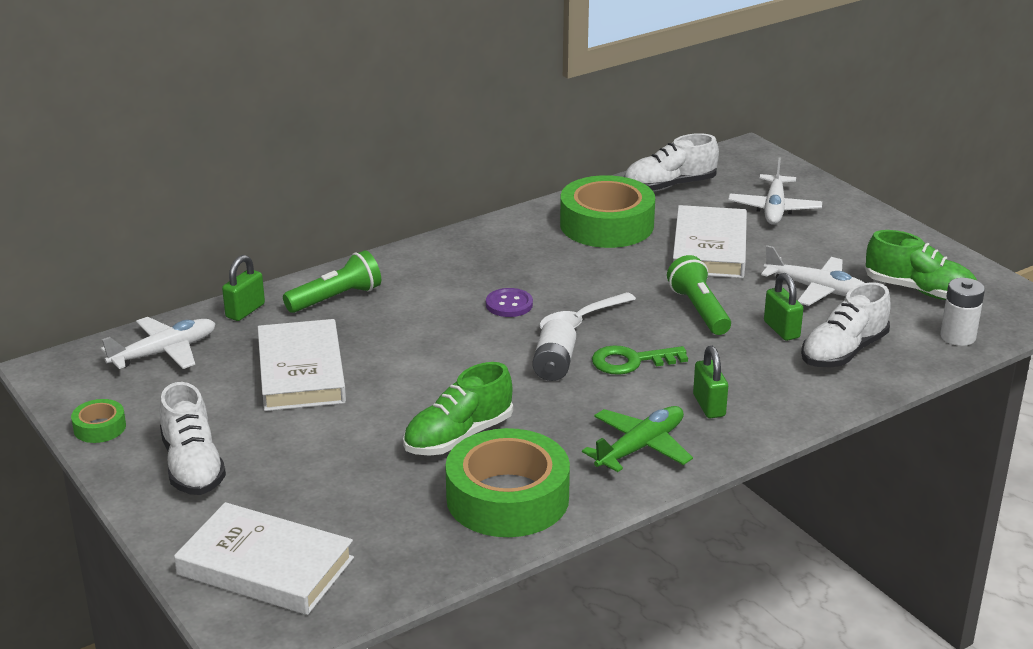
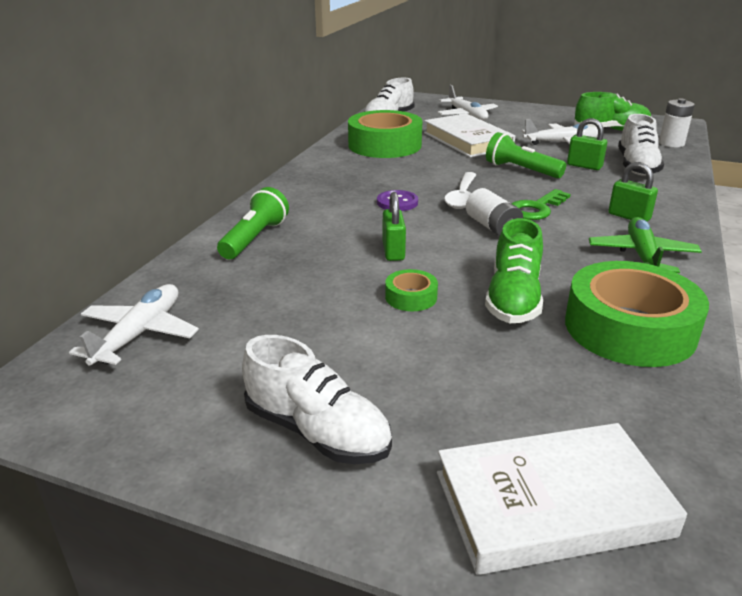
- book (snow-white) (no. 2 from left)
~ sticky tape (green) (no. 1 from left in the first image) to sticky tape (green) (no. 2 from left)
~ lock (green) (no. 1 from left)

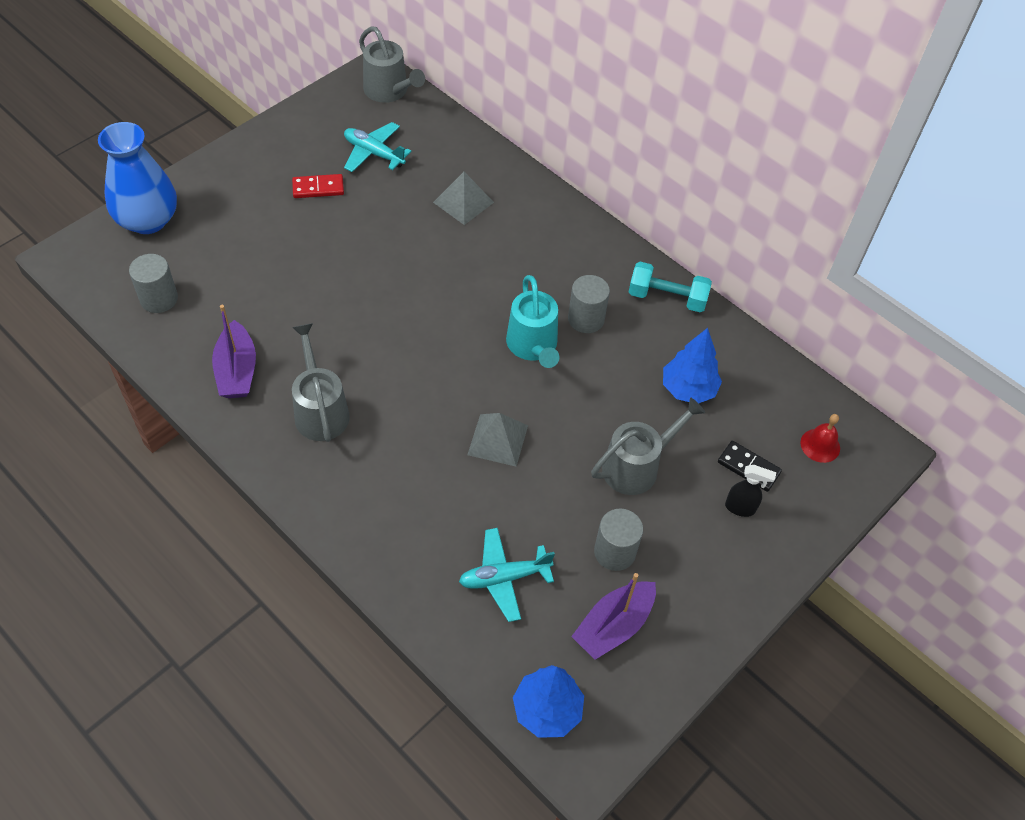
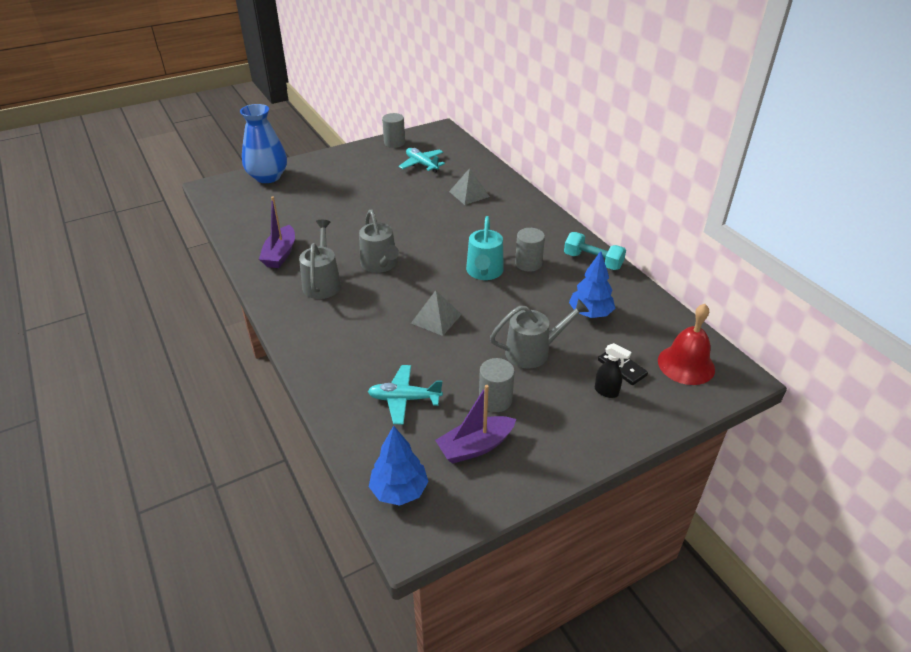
- domino tile (red)
~ cylinder (grey) (no. 1 from left)
~ watering can (grey) (no. 2 from left)
~ bell (red) x1.74

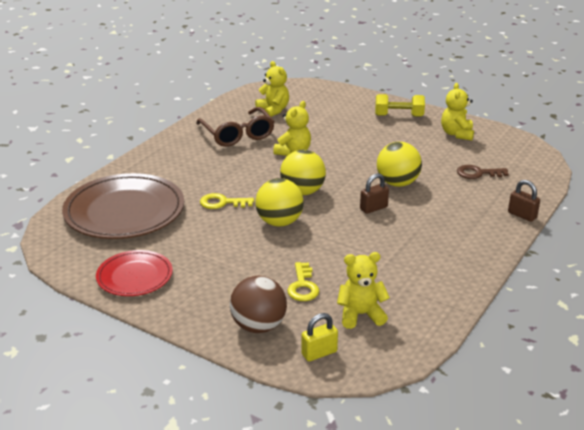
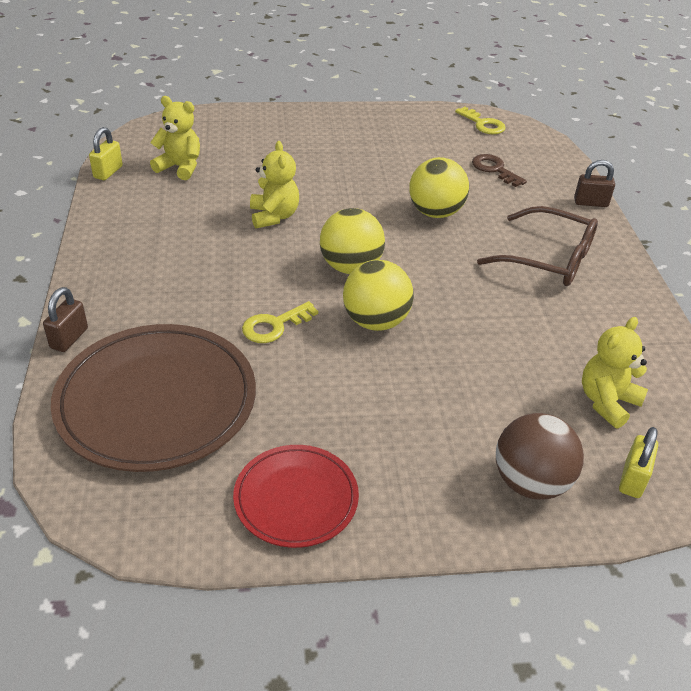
- dumbbell (yellow)
- teddy (yellow) (no. 4 from left)
+ lock (yellow) (no. 1 from left)
~ spectacles (russet)
~ key (yellow) (no. 2 from left)
~ lock (russet) (no. 1 from left)
~ key (russet) 90 degrees clockwise

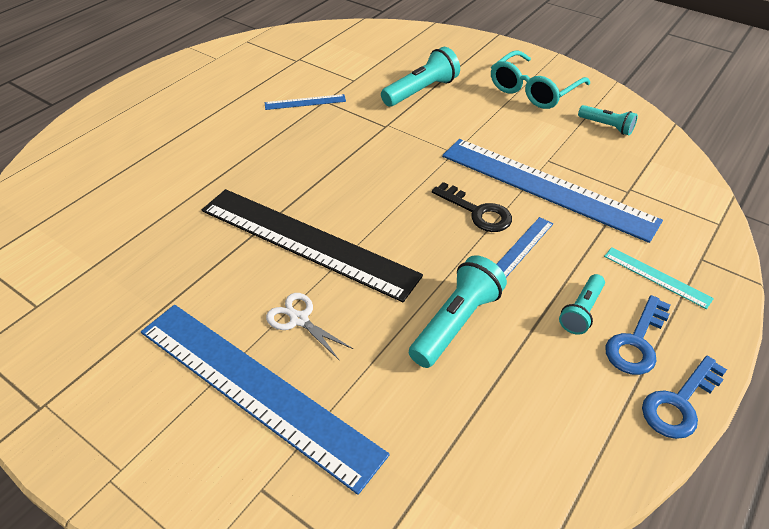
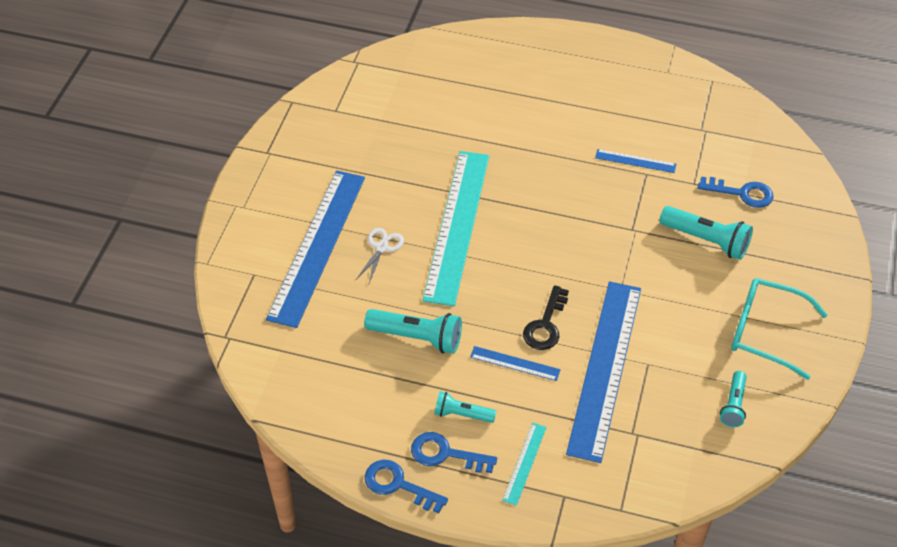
+ key (blue) (no. 3 from left)
~ measuring stick (jet-black) to measuring stick (aqua) (no. 1 from left)
~ measuring stick (blue) (no. 2 from left in the first image) 45 degrees counterclockwise

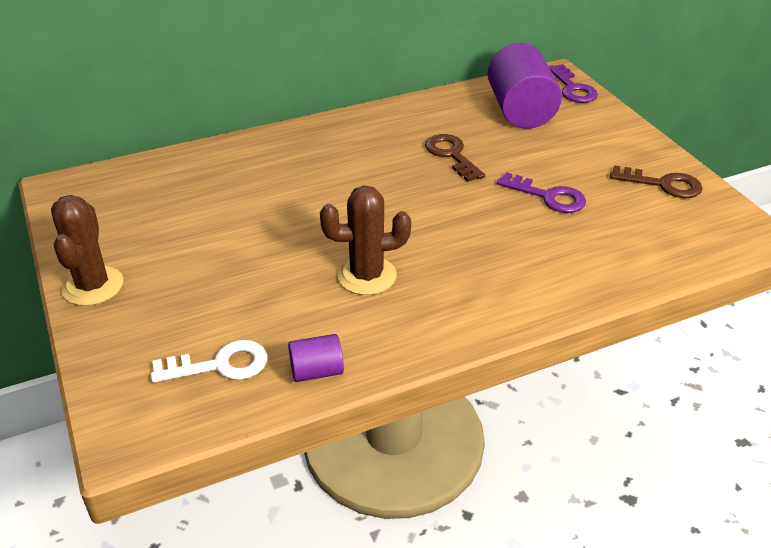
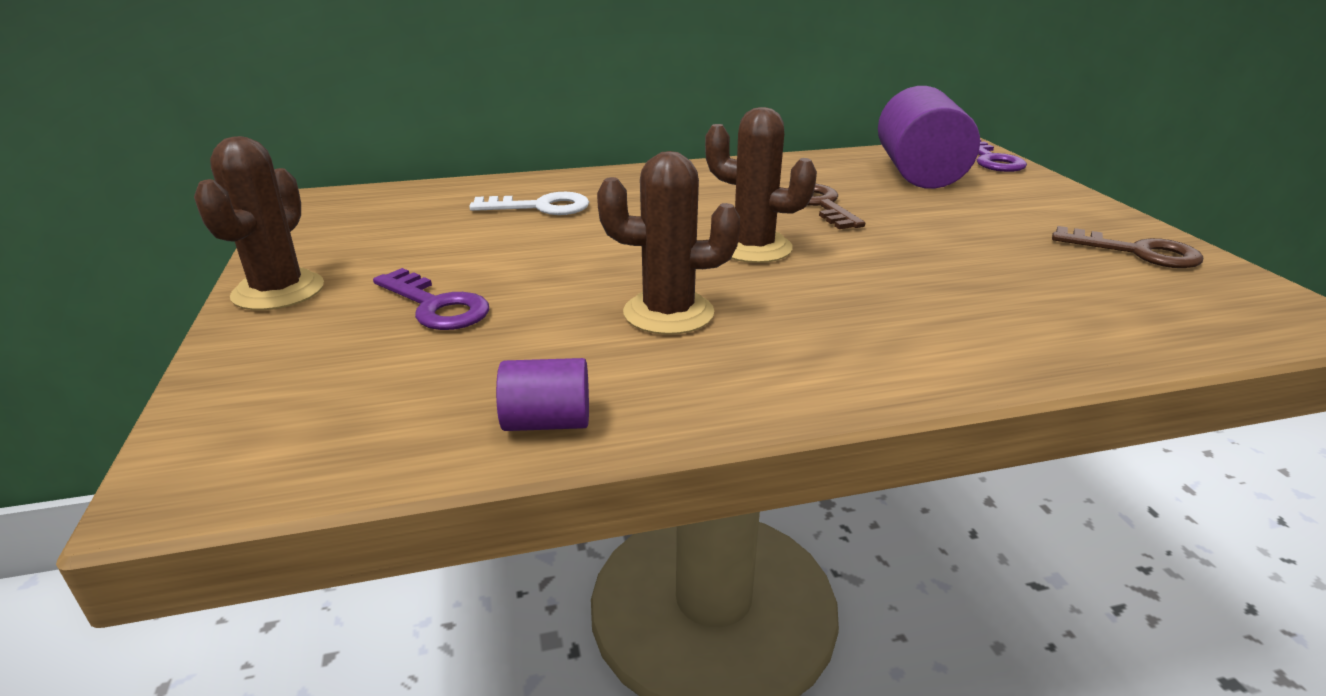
+ saguaro cactus (russet) (no. 3 from left)
~ key (snow-white)
~ key (violet) (no. 1 from left)

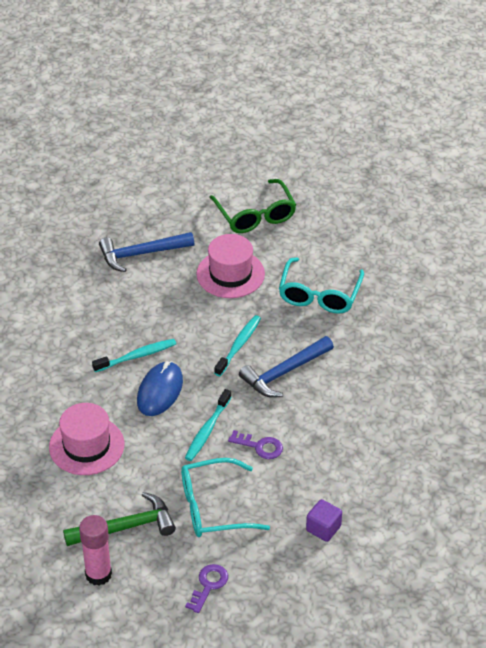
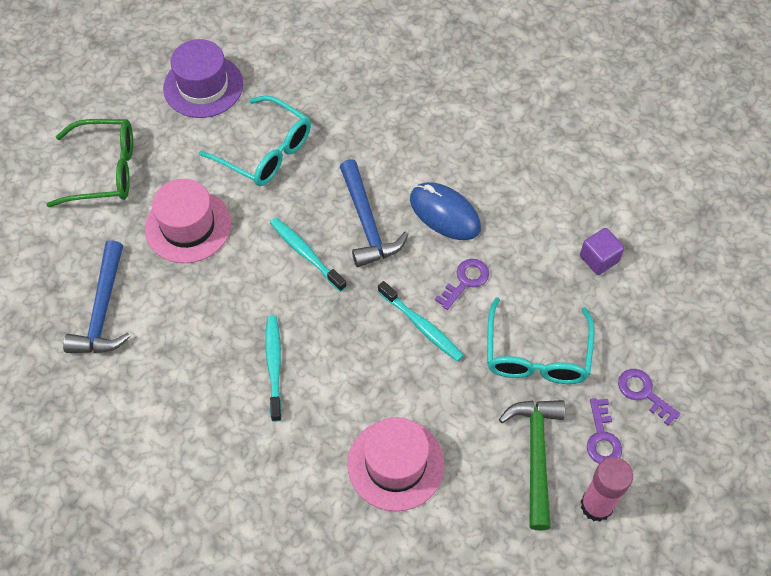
+ tall hat (violet)
+ key (violet) (no. 2 from left)
~ PC mouse (blue)

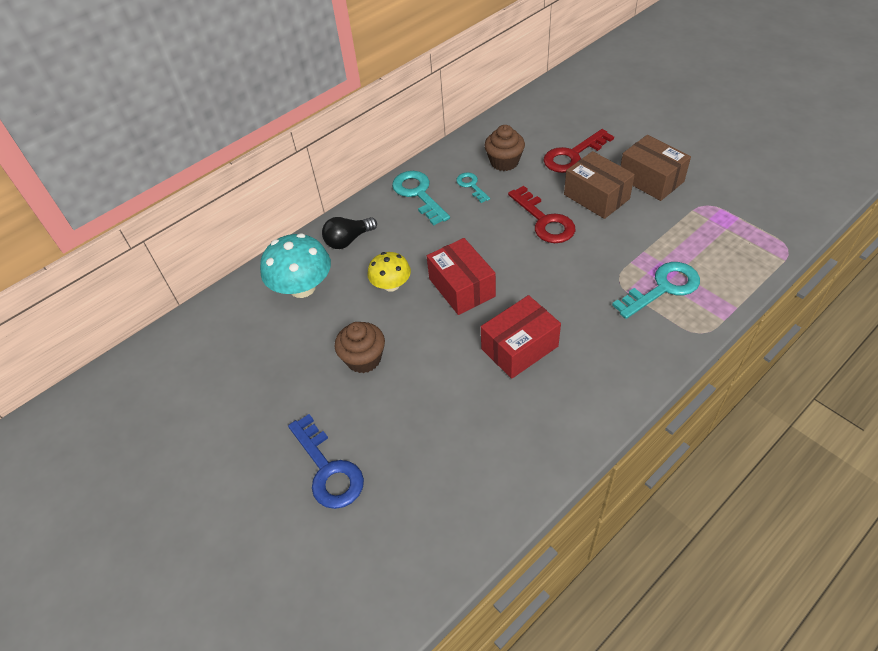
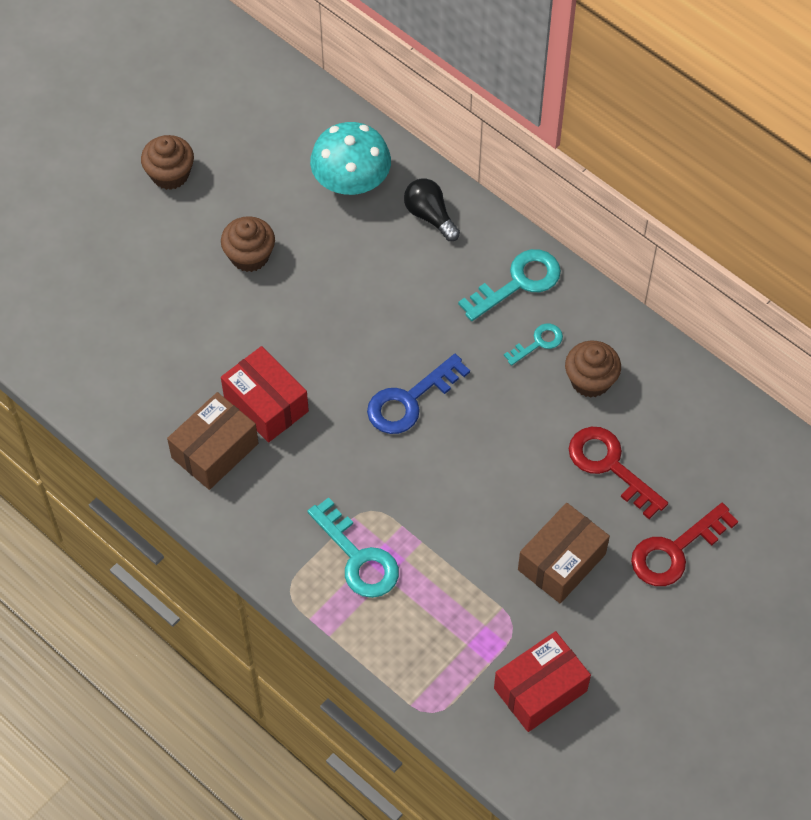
- toadstool (yellow)
+ muffin (russet) (no. 1 from left)
~ key (blue)
~ box (red) (no. 1 from left in the first image) to box (red) (no. 2 from left)
~ key (red) (no. 1 from left in the first image) to key (red) (no. 2 from left)
~ box (russet) (no. 1 from left)

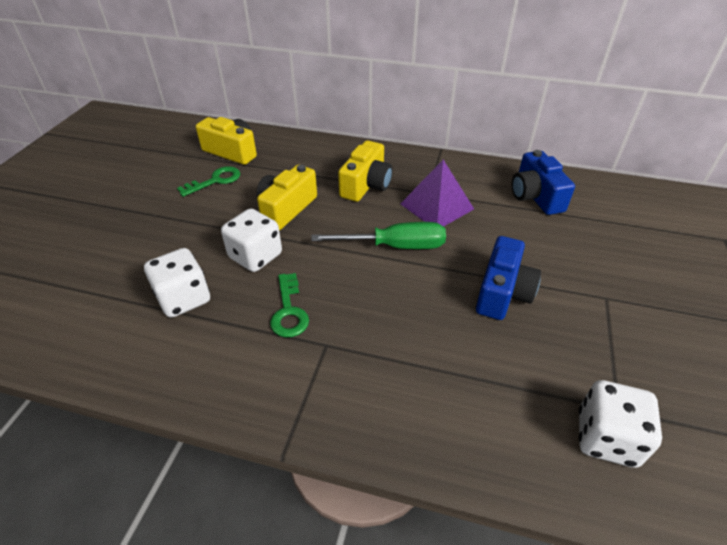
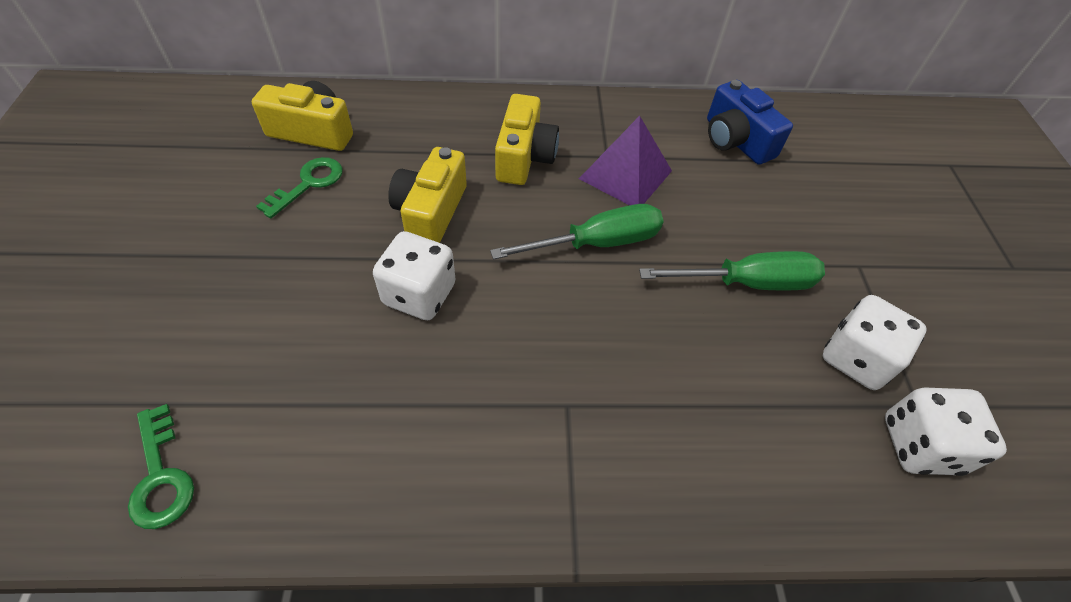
~ game die (snow-white) (no. 1 from left in the first image) to game die (snow-white) (no. 2 from left)
~ key (green) (no. 2 from left in the first image) to key (green) (no. 1 from left)
~ camera (blue) (no. 1 from left) to flat screwdriver (green) (no. 2 from left)

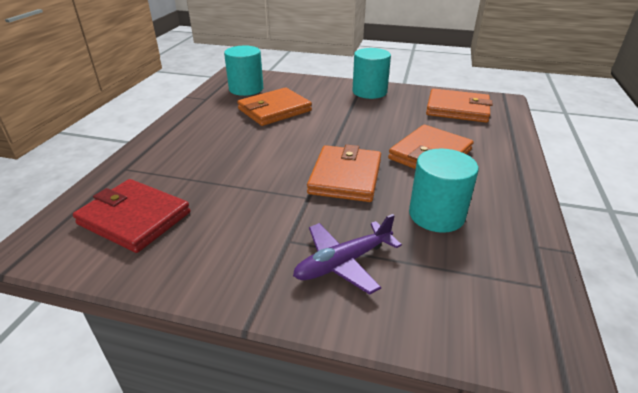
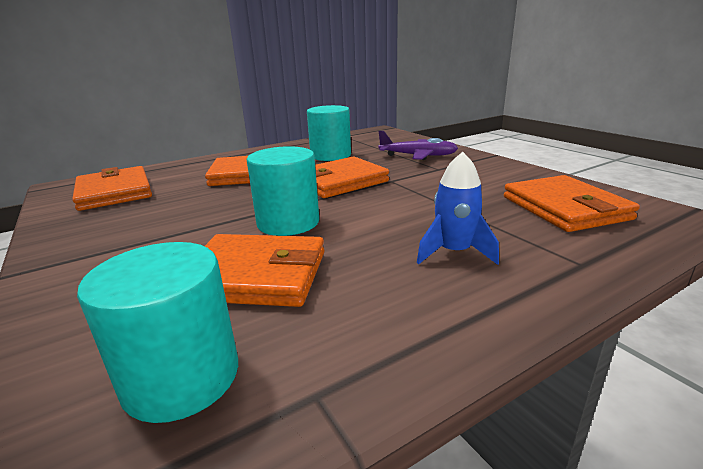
+ toy rocket (blue)
~ cylinder (aqua) (no. 2 from left)
~ card wallet (red) to card wallet (orange-coloured) (no. 5 from left)

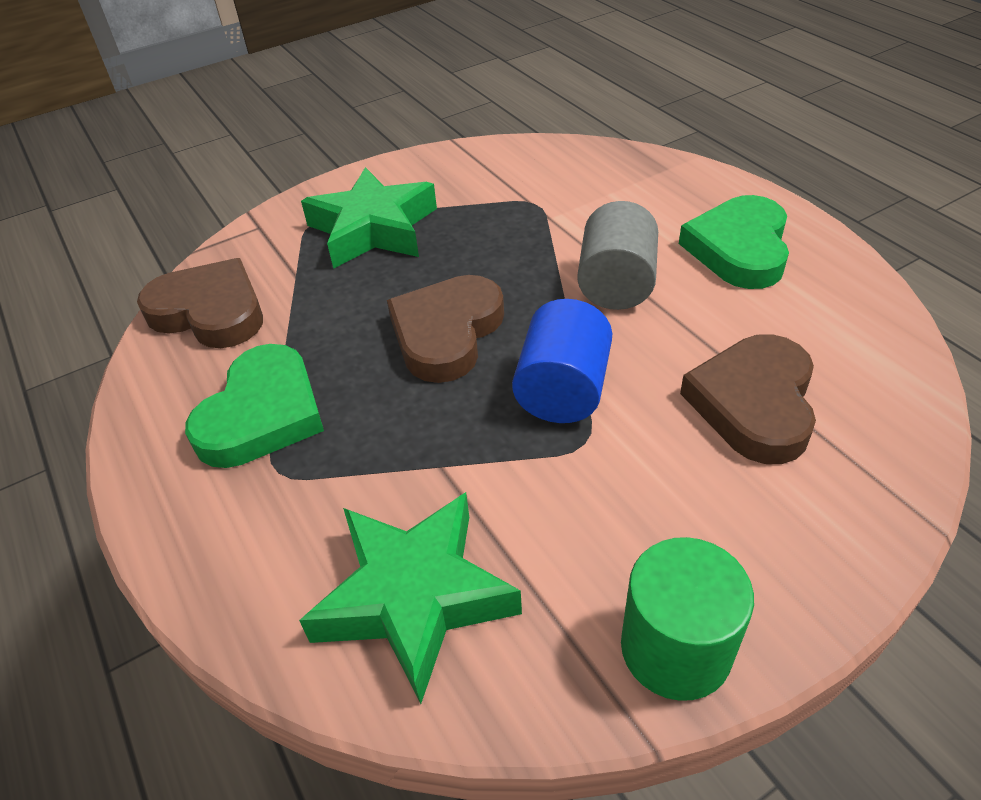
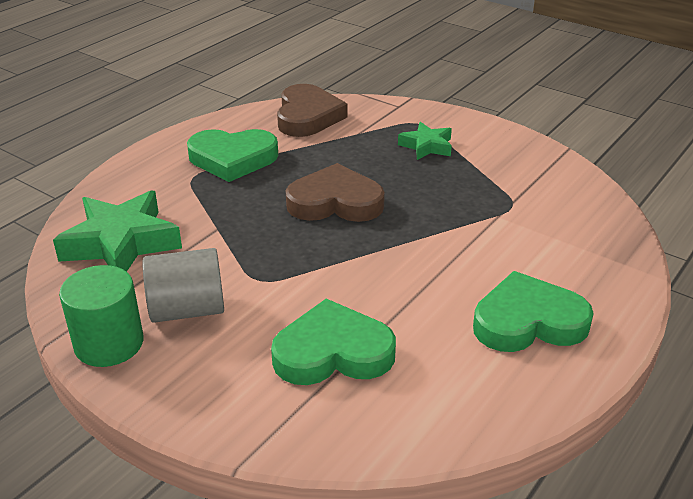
- cylinder (blue)
~ cylinder (grey)
~ heart shape (russet) (no. 3 from left) to heart shape (green) (no. 2 from left)
~ star (green) (no. 1 from left in the first image) x0.55

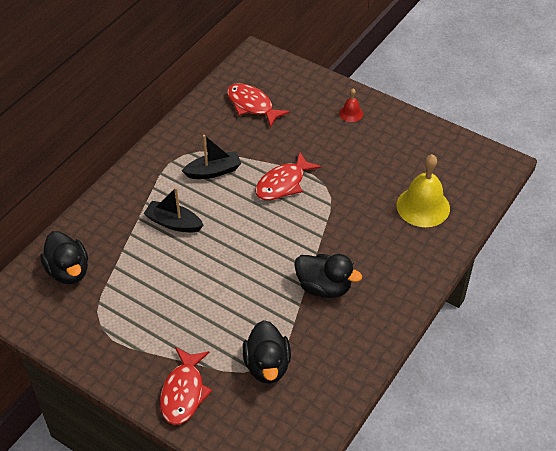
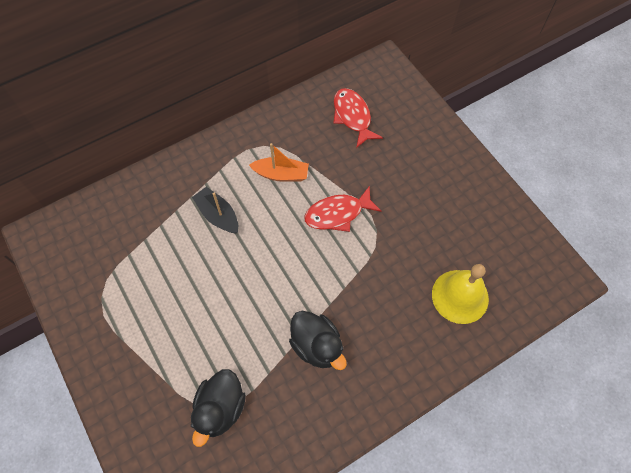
- toy duck (jet-black) (no. 1 from left)
- toy fish (red) (no. 1 from left)
- bell (red)
~ boat (jet-black) (no. 2 from left) to boat (orange-coloured)

